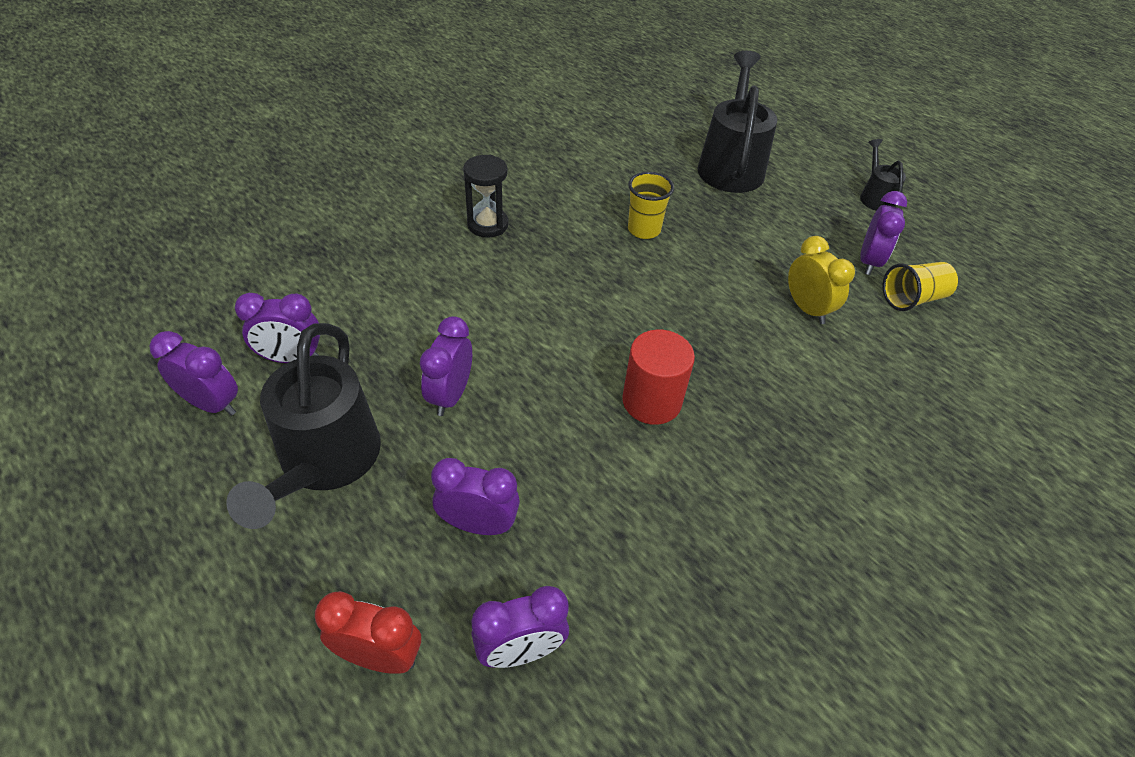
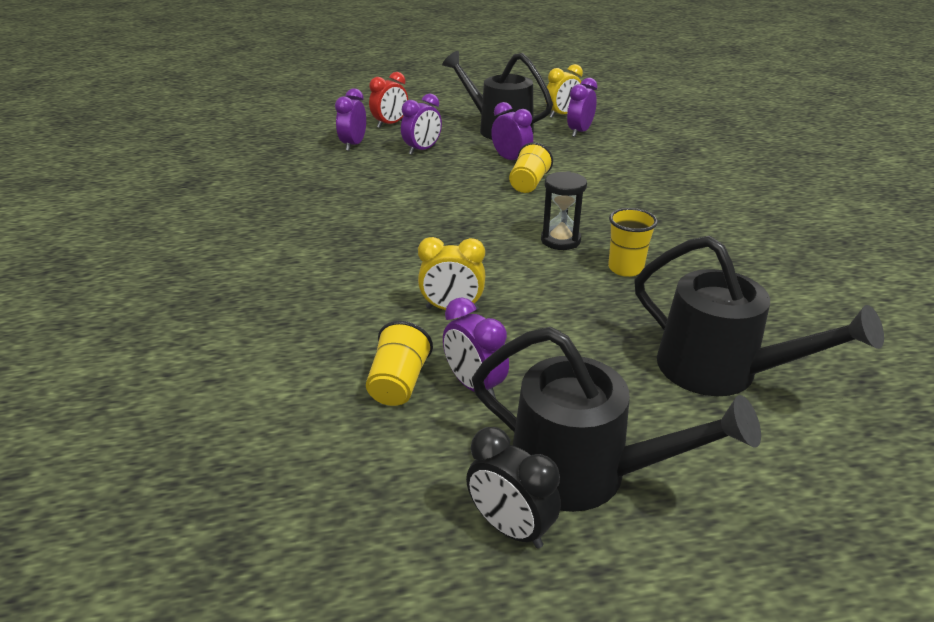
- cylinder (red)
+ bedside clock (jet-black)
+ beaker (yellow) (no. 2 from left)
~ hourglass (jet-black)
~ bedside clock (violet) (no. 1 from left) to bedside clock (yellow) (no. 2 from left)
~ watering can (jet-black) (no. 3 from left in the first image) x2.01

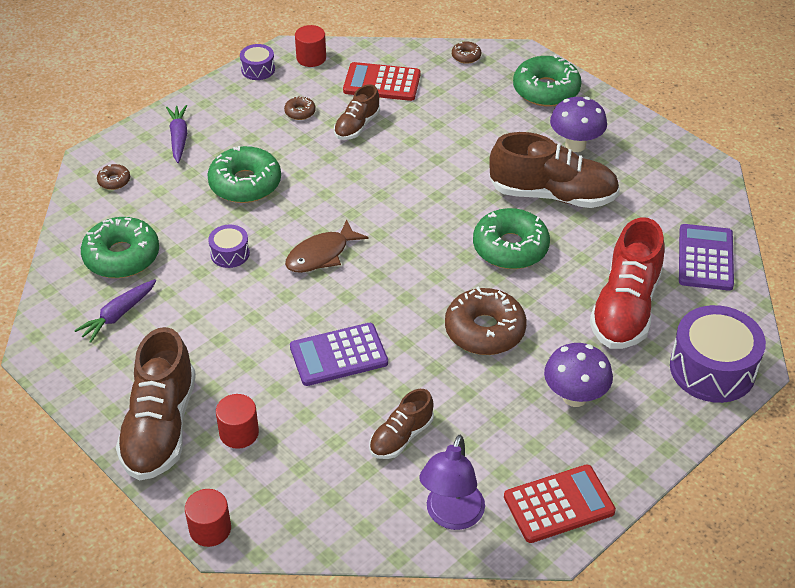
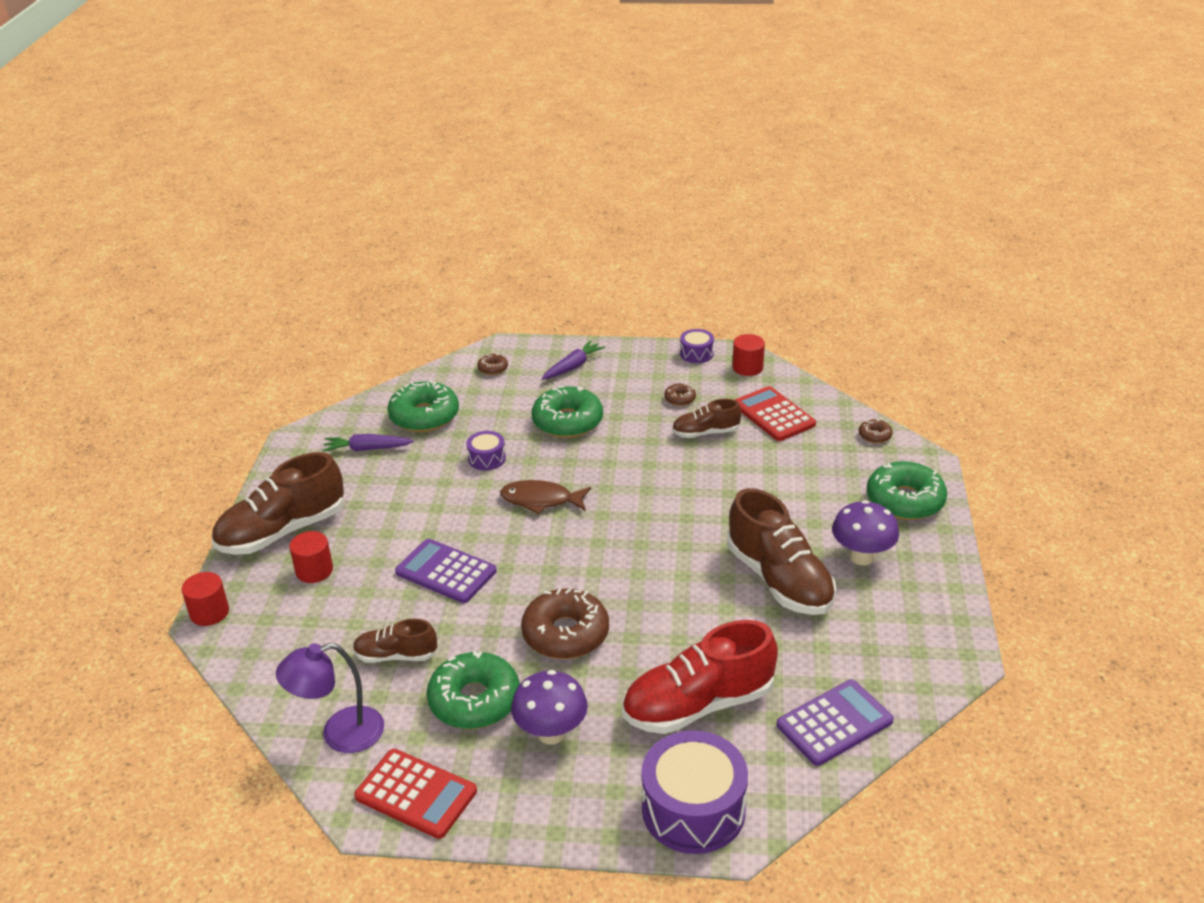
~ doughnut (green) (no. 3 from left in the first image) to doughnut (green) (no. 2 from left)

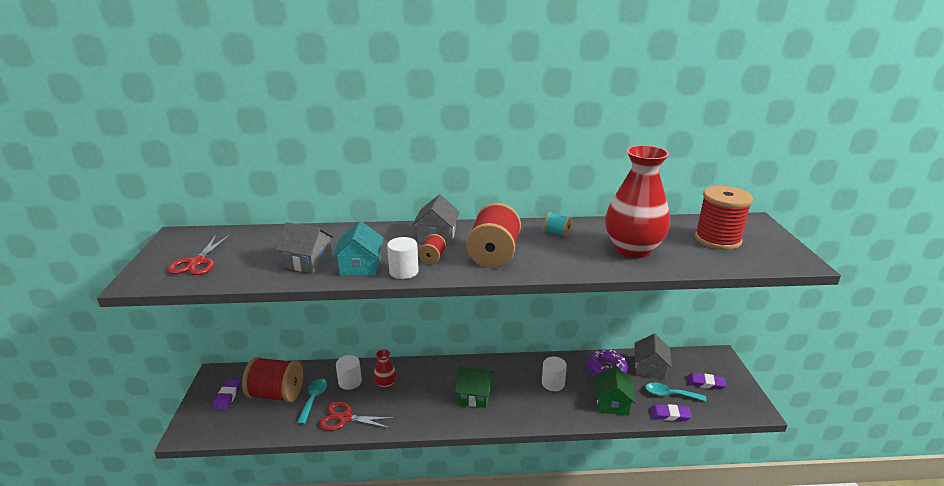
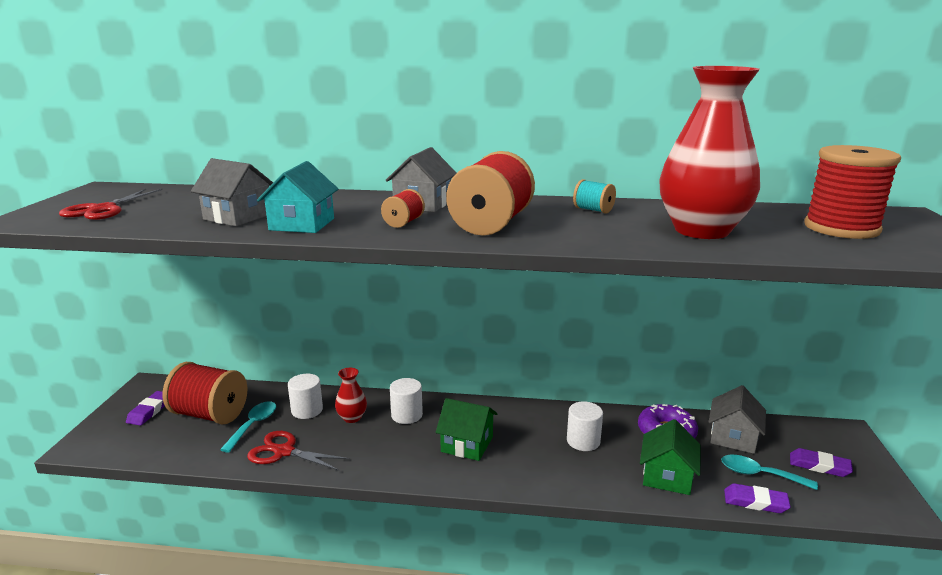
~ cylinder (snow-white) (no. 2 from left)

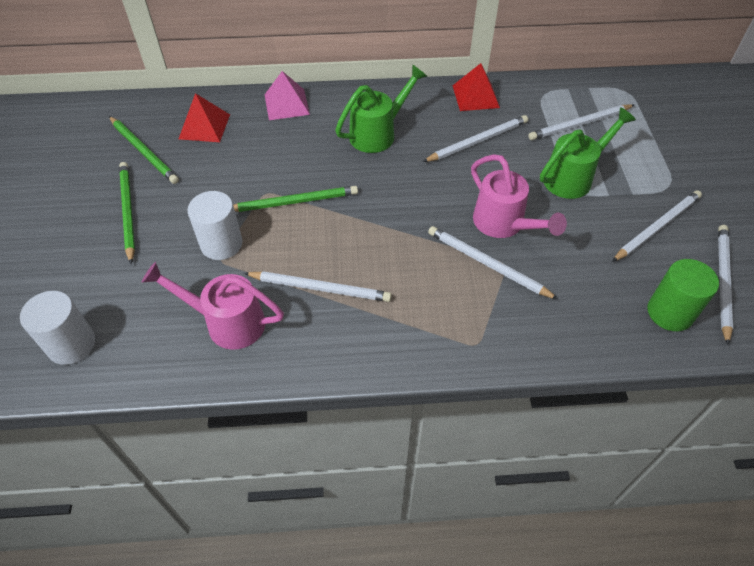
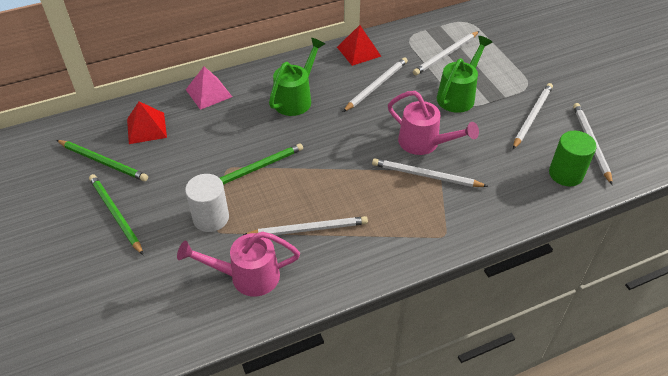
- cylinder (snow-white) (no. 1 from left)

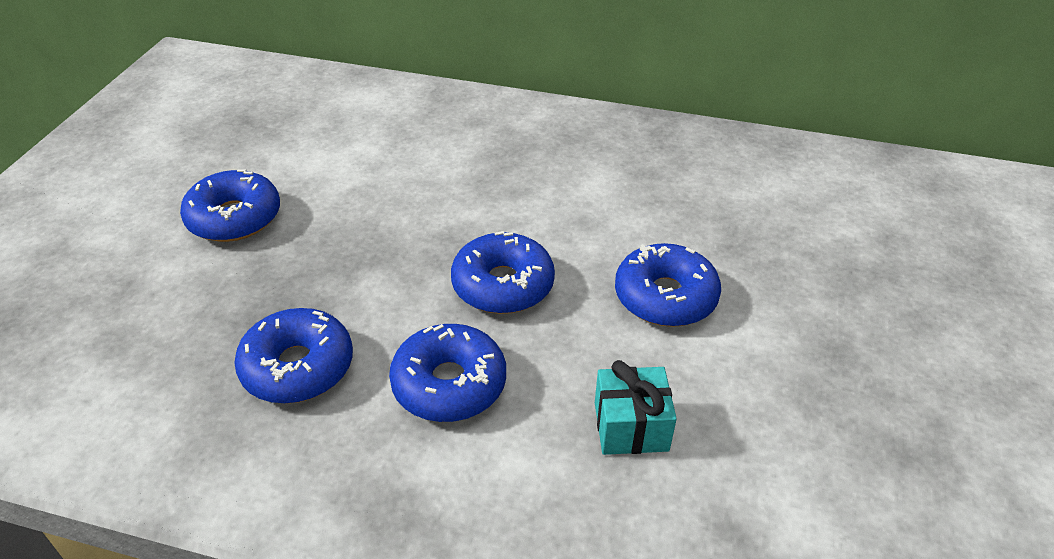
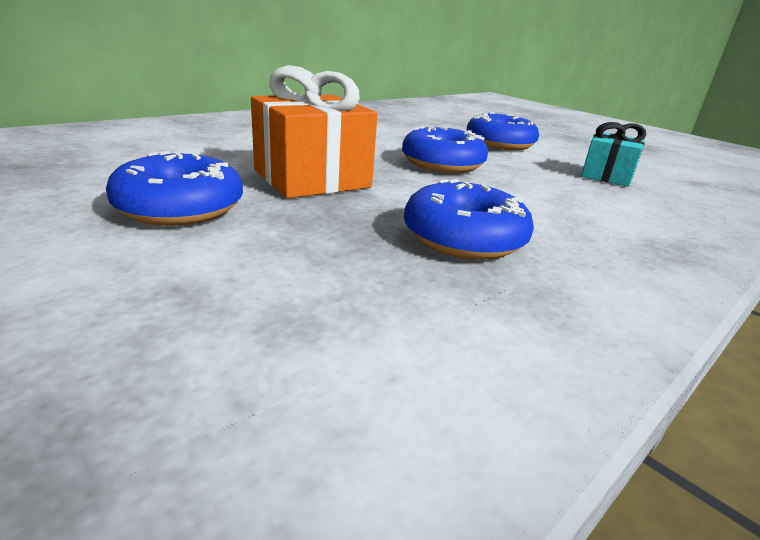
- doughnut (blue) (no. 3 from left)
+ wrapped gift (orange-coloured)

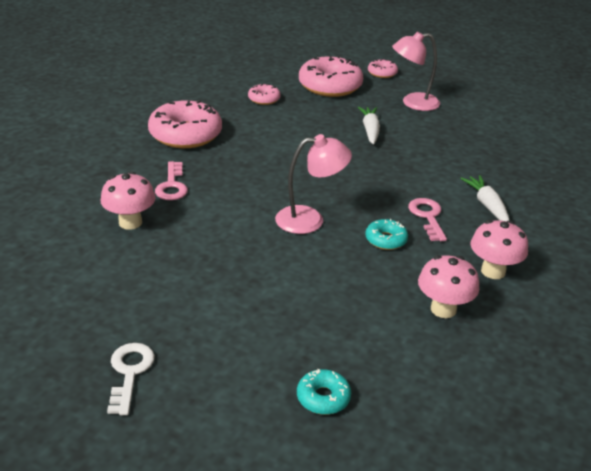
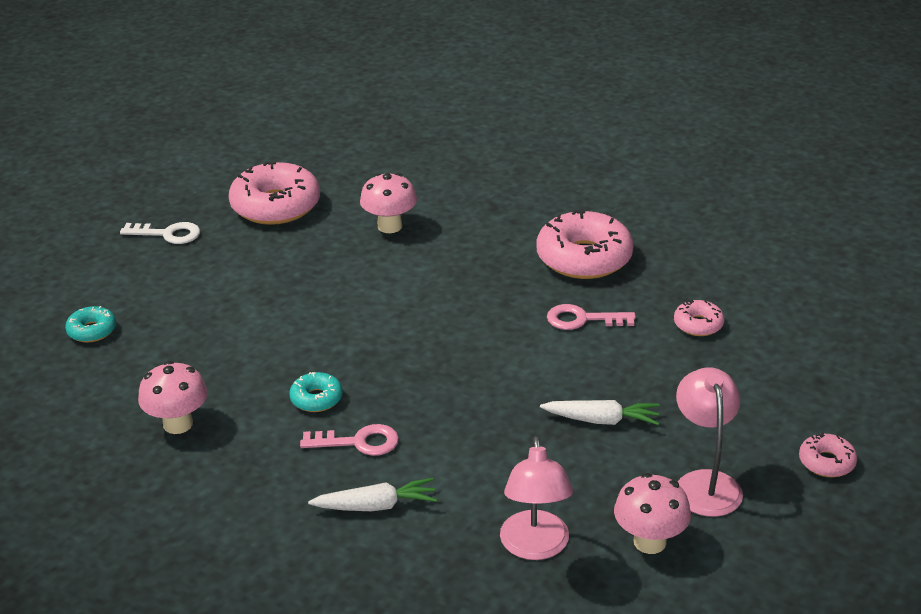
~ key (pink) (no. 1 from left in the first image) to key (pink) (no. 2 from left)
~ lamp (pink) (no. 1 from left)
~ doughnut (pink) (no. 3 from left in the first image) to doughnut (pink) (no. 1 from left)
~ toadstool (pink) (no. 3 from left)

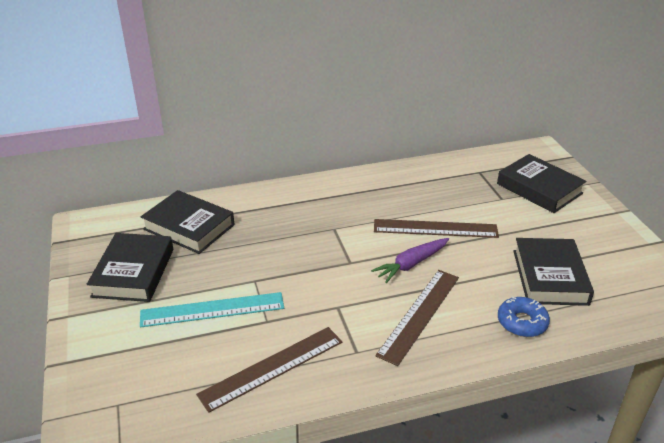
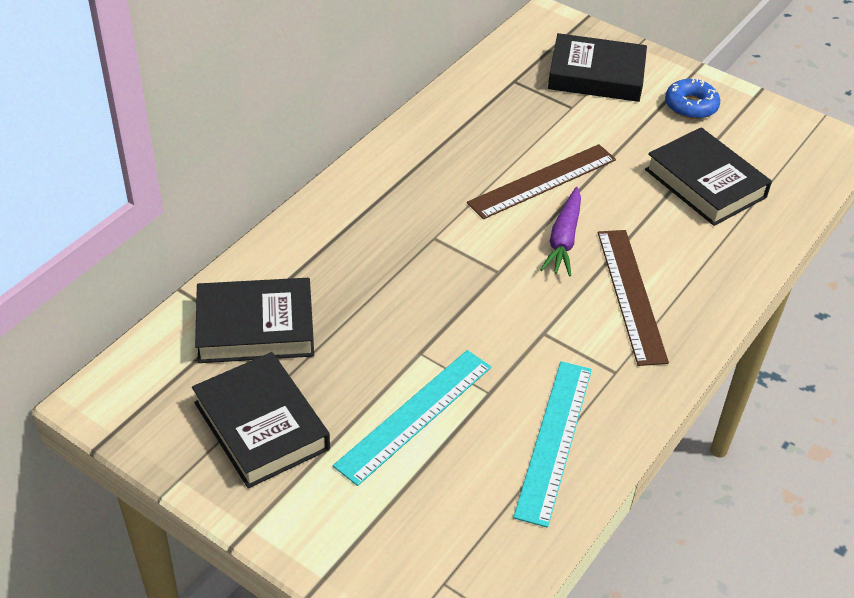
~ doughnut (blue)
~ measuring stick (russet) (no. 1 from left) to measuring stick (aqua) (no. 2 from left)

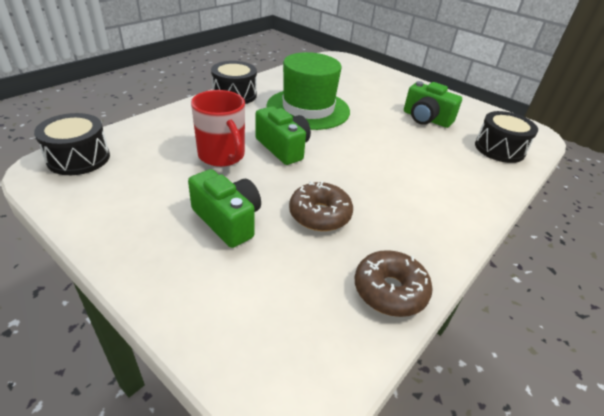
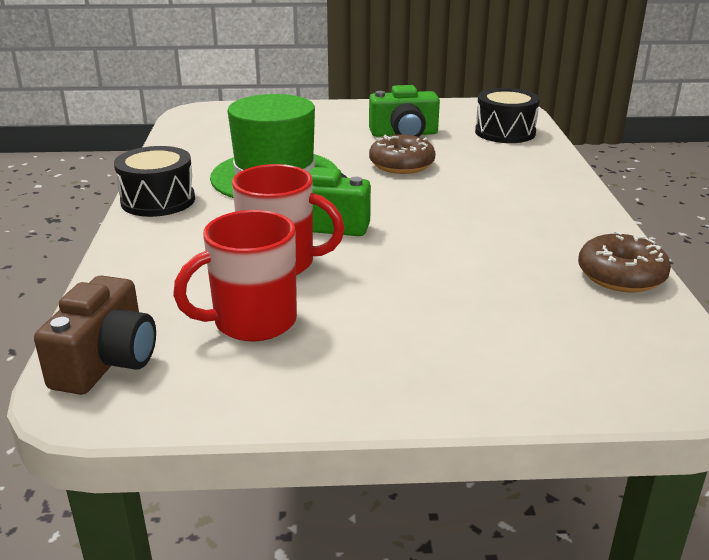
- camera (green) (no. 1 from left)
+ tea mug (red) (no. 1 from left)
~ doughnut (russet) (no. 1 from left)
~ drum (jet-black) (no. 1 from left) to camera (russet)

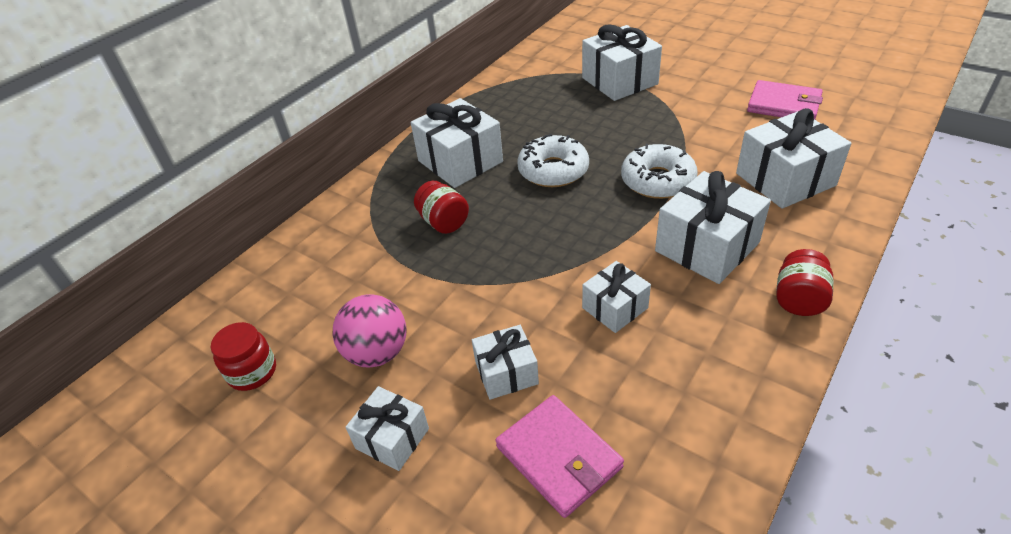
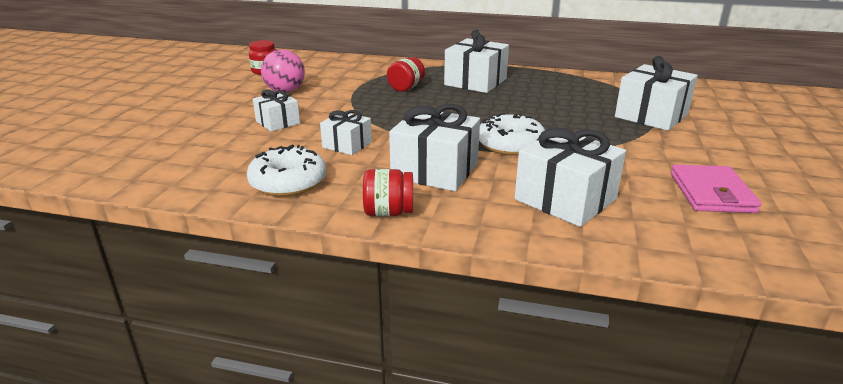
- wrapped gift (snow-white) (no. 1 from left)
- card wallet (pink) (no. 1 from left)
~ doughnut (snow-white) (no. 1 from left)

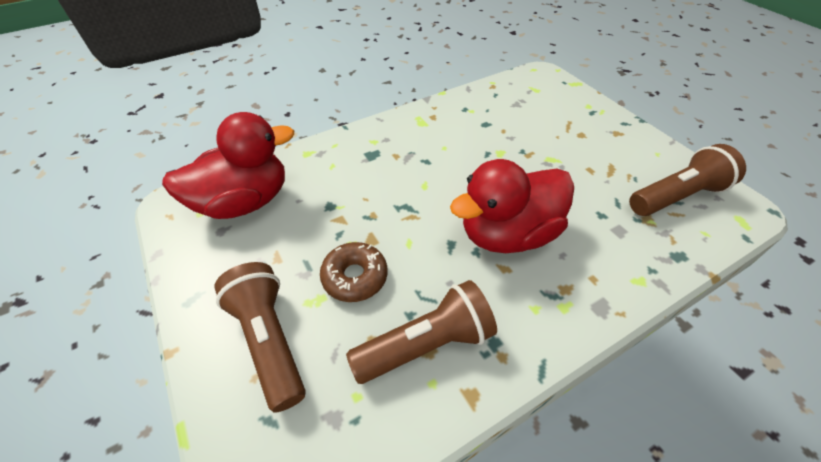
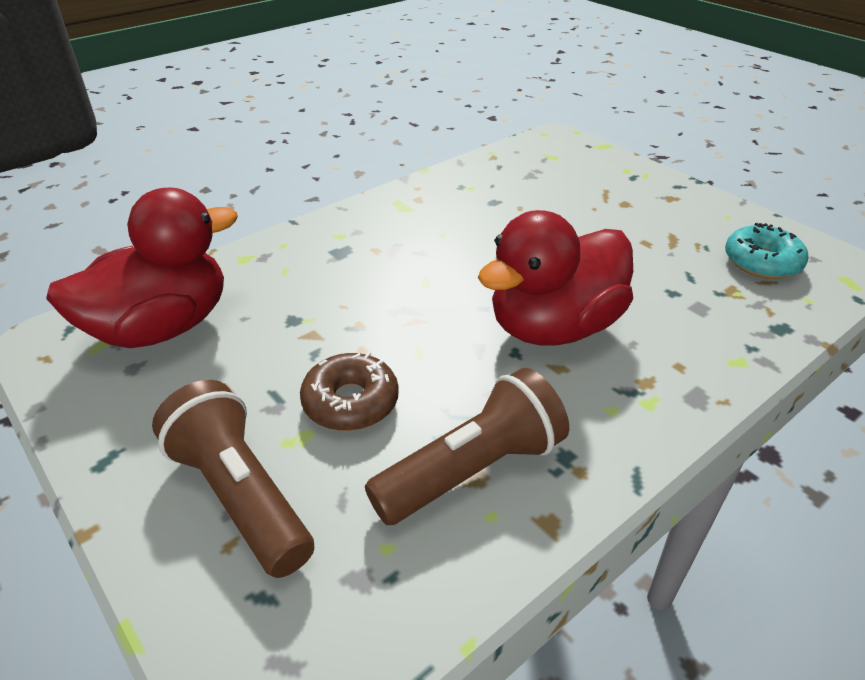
~ pocket torch (russet) (no. 3 from left) to doughnut (aqua)

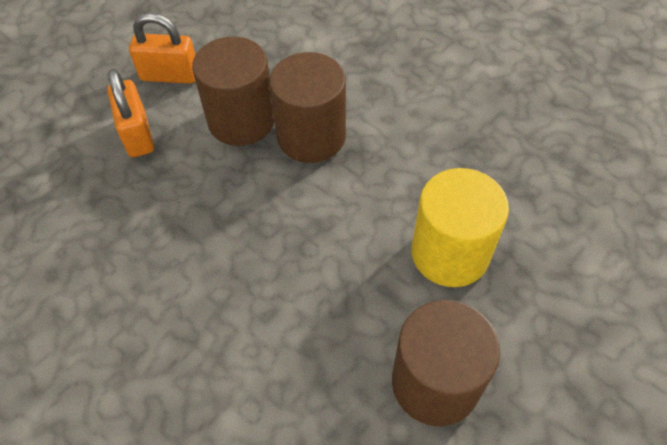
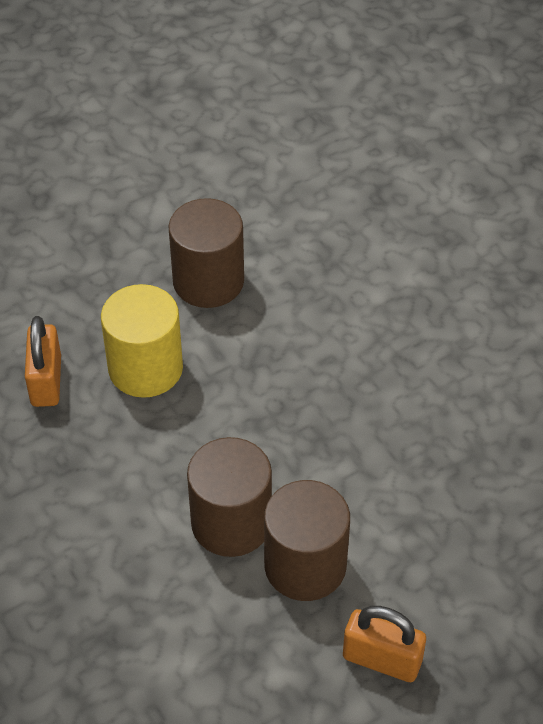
~ lock (orange-coloured) (no. 1 from left)

